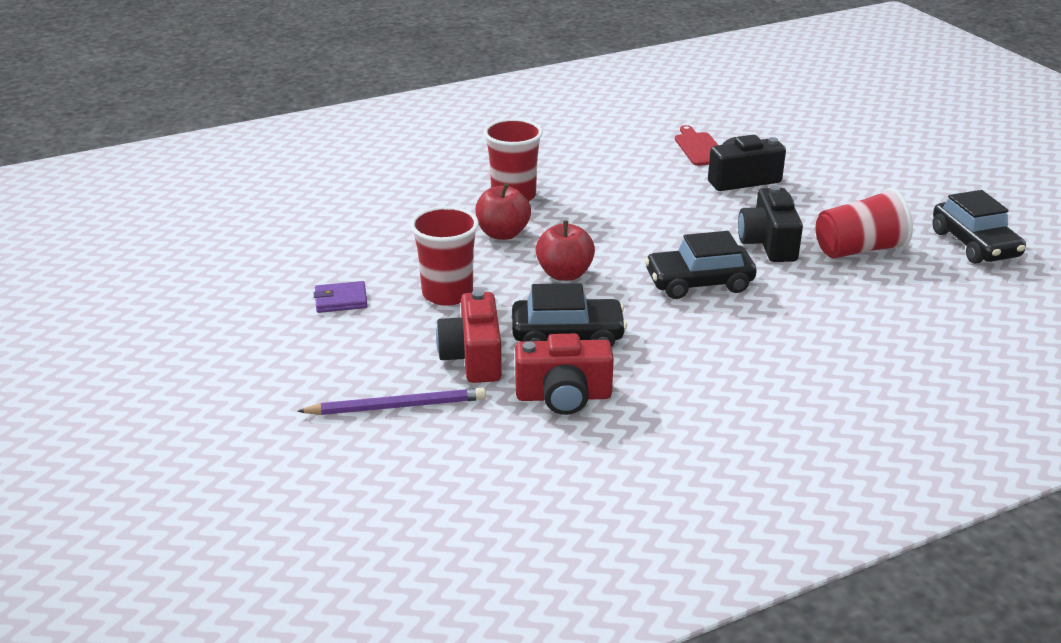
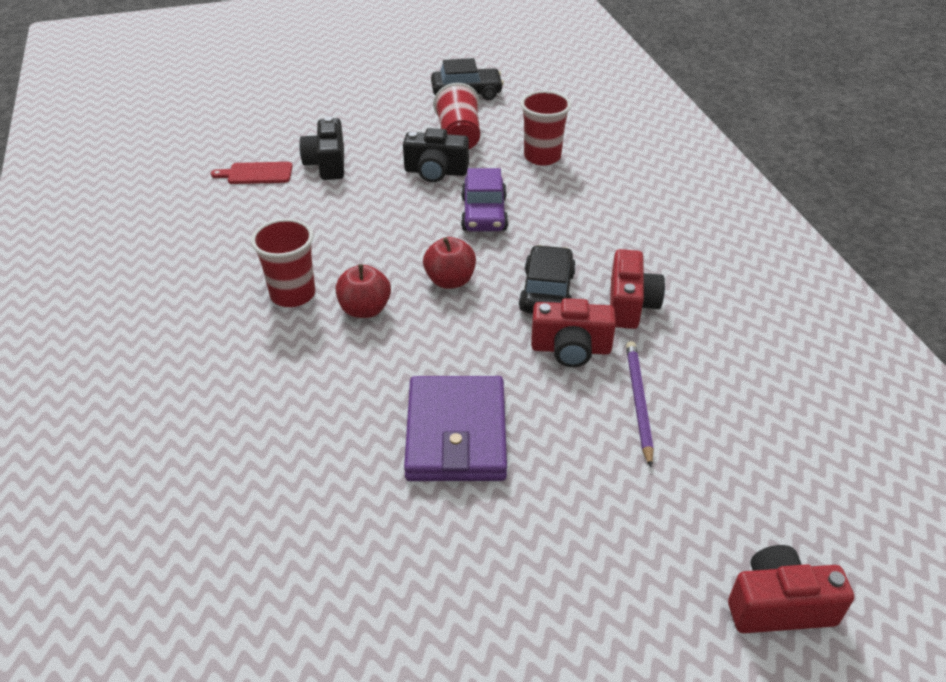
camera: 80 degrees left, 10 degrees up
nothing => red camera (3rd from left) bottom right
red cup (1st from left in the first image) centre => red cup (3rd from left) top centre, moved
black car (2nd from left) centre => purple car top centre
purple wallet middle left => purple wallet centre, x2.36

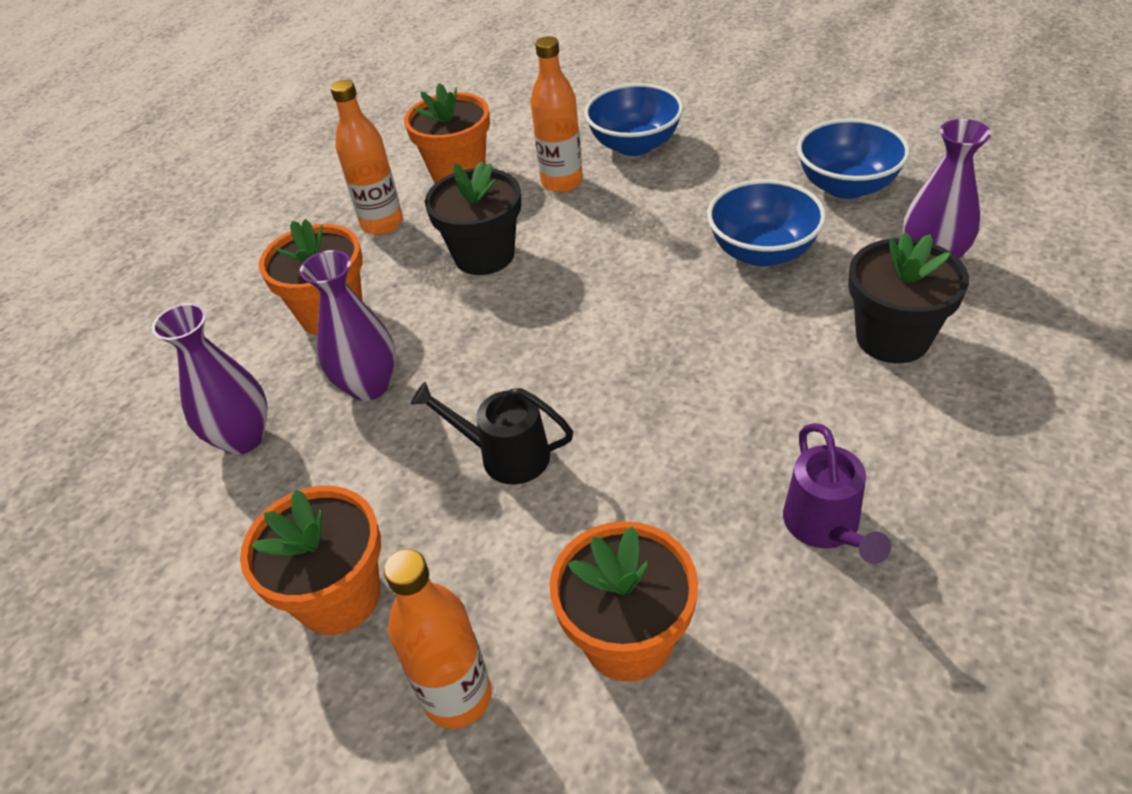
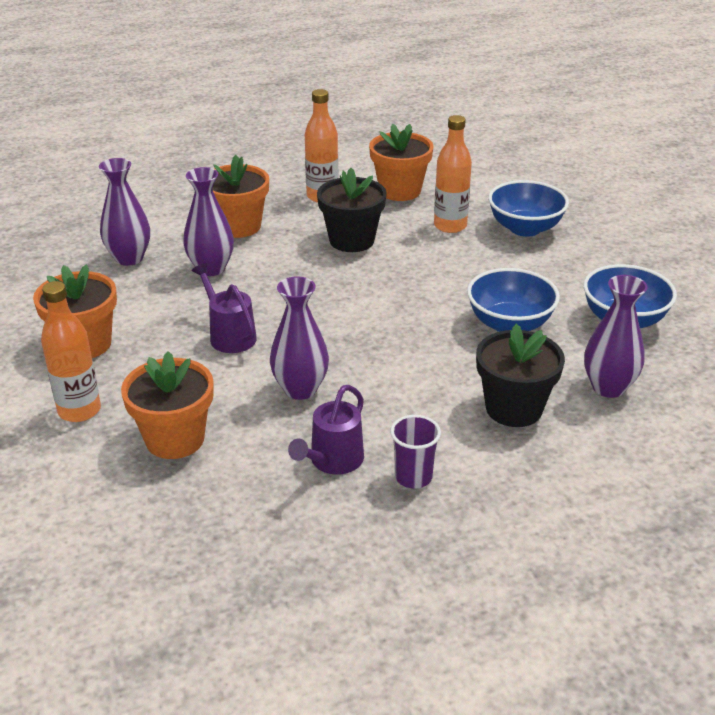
camera: 35 degrees right, 10 degrees down
nothing => purple vase (3rd from left) centre
nothing => purple cup centre
black watering can centre => purple watering can (1st from left) middle left

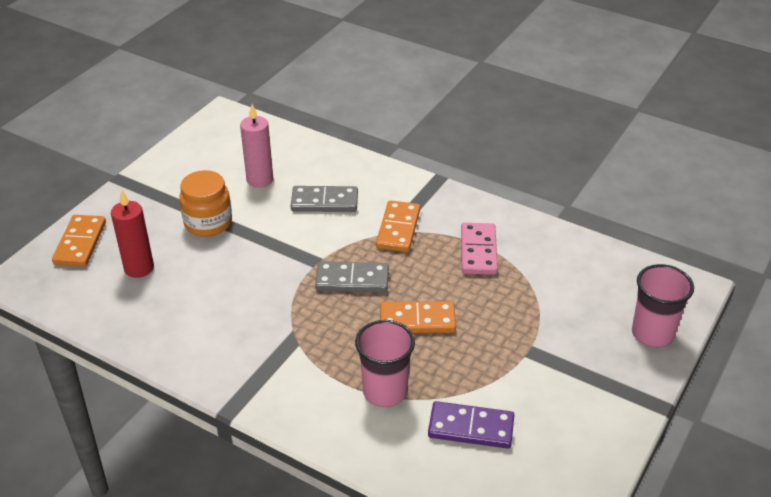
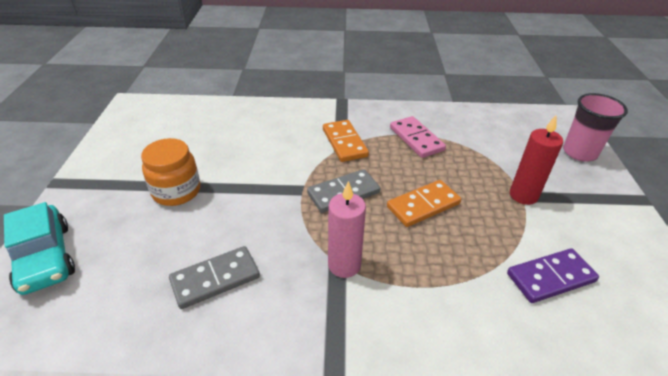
camera: 30 degrees left, 0 degrees up
pink cup (1st from left) bottom centre => nothing
red candle middle left => red candle middle right, moved
pink candle top left => pink candle centre, moved
grey domino (1st from left) centre => grey domino (1st from left) bottom left, moved
orange domino (1st from left) middle left => turquoise car middle left

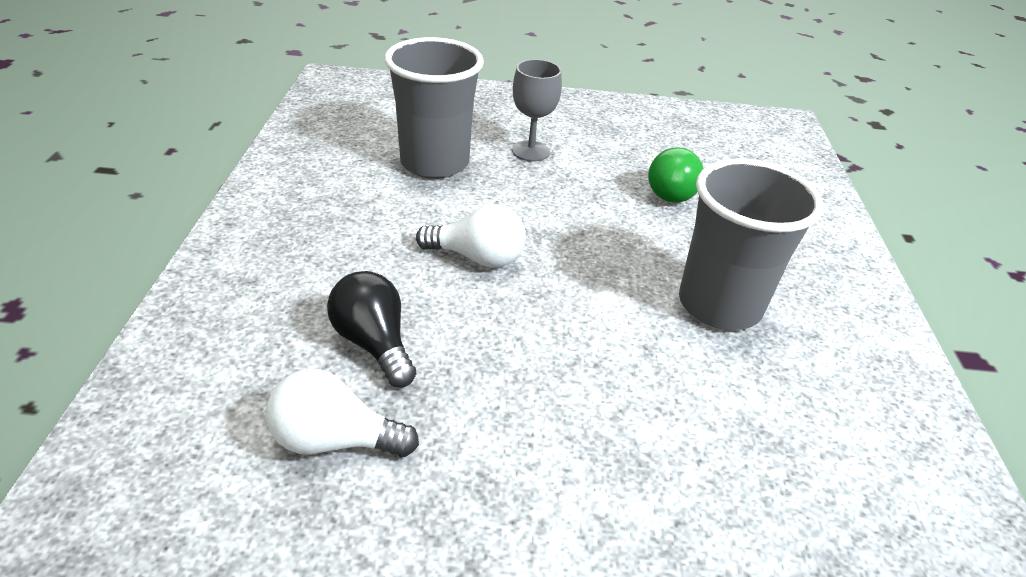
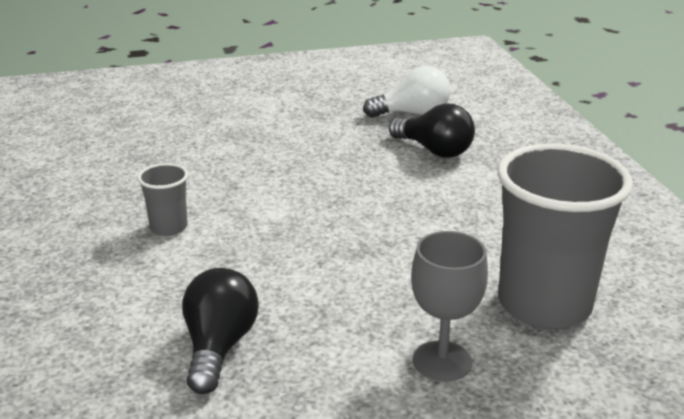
camera: 165 degrees right, 10 degrees down
white light bulb (2nd from left) centre => nothing
green light bulb top centre => black light bulb (1st from left) bottom left
grey cup (2nd from left in the first image) middle right => grey cup (1st from left) middle left, x0.46

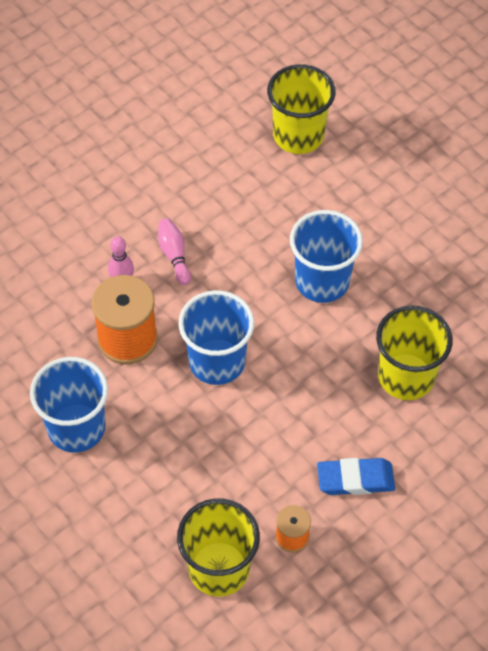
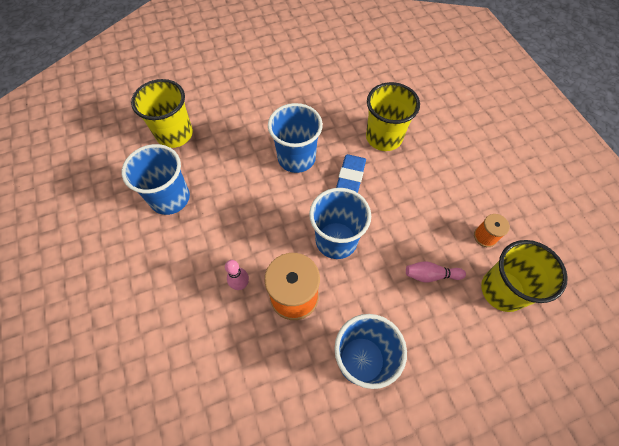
camera: 70 degrees left, 5 degrees up
nothing => blue cup (1st from left) middle left
pink bowling pin (2nd from left) centre => pink bowling pin (2nd from left) middle right, moved
blue eraser bottom right => blue eraser centre, moved

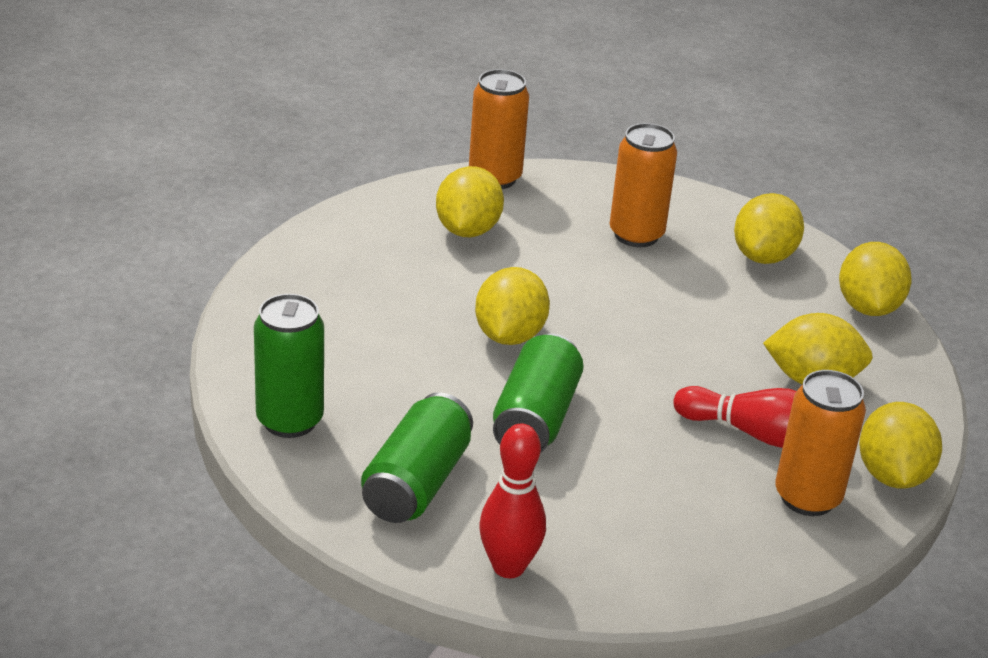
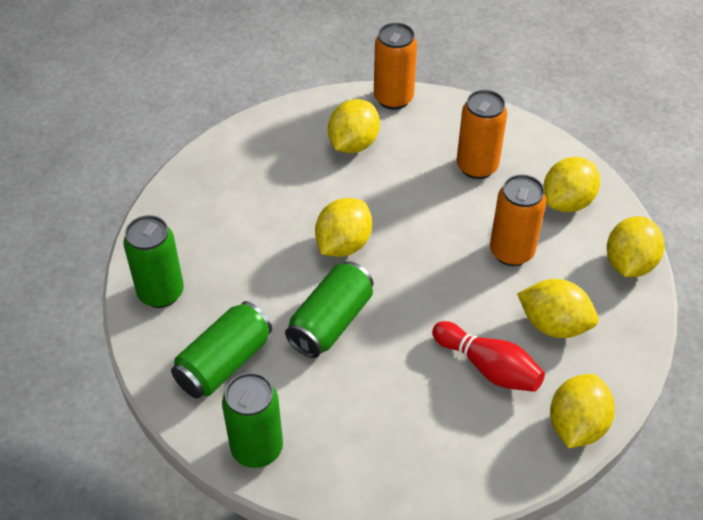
camera: 20 degrees right, 15 degrees up
orange can (3rd from left) bottom right => orange can (3rd from left) middle right, moved
red bowling pin (1st from left) bottom centre => green can (3rd from left) bottom centre

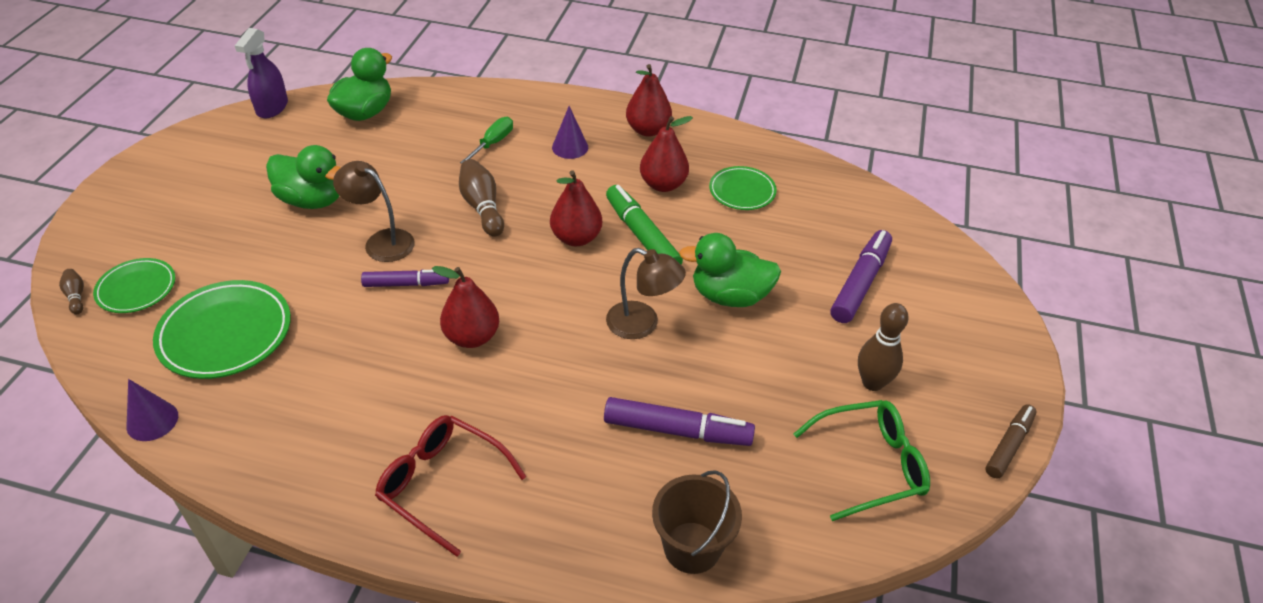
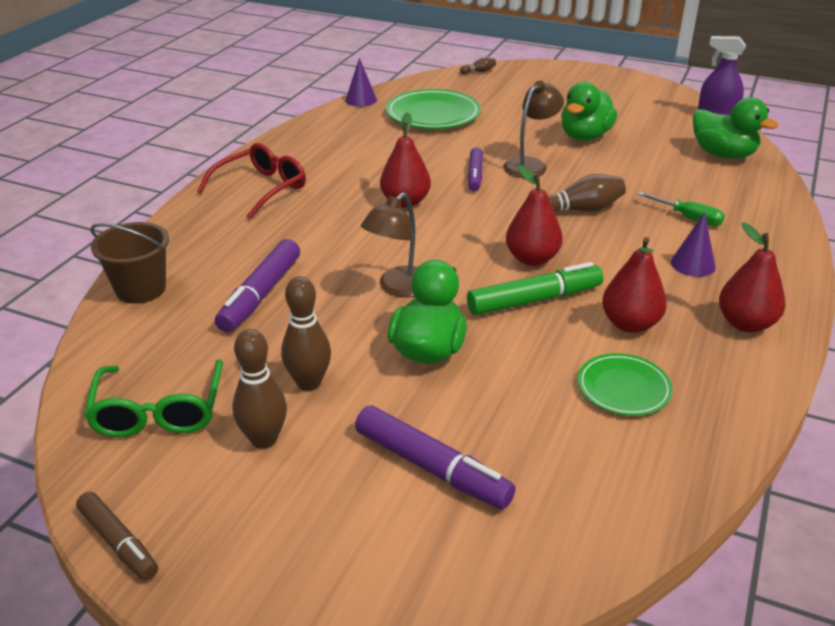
camera: 100 degrees right, 10 degrees down
green plate (1st from left) middle left => nothing
nothing => brown bowling pin (2nd from left) centre

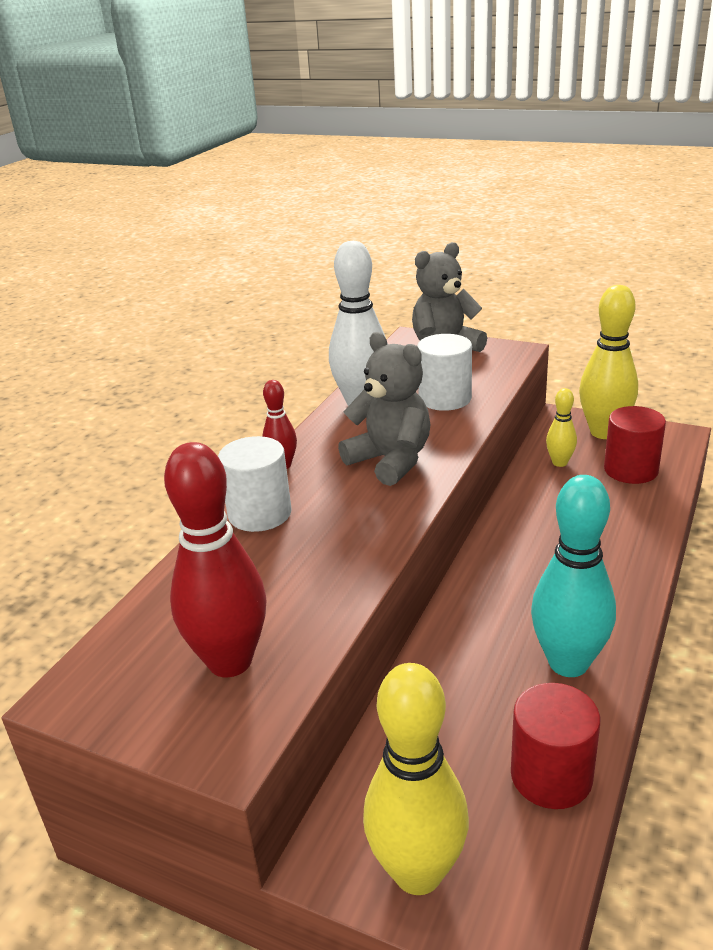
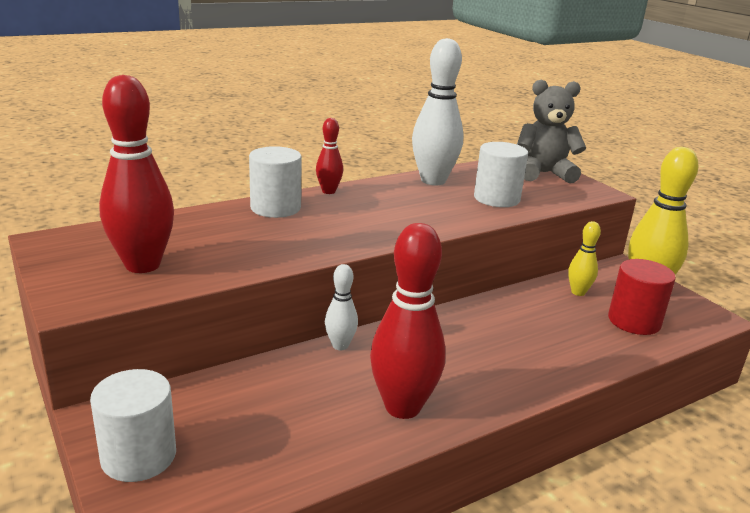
camera: 30 degrees right, 5 degrees down
grey teddy bear (1st from left) centre => nothing
red cylinder (1st from left) bottom right => nothing
nothing => white bowling pin (1st from left) centre
yellow bowling pin (1st from left) bottom centre => white cylinder (1st from left) bottom left
turquoise bowling pin middle right => red bowling pin (3rd from left) centre

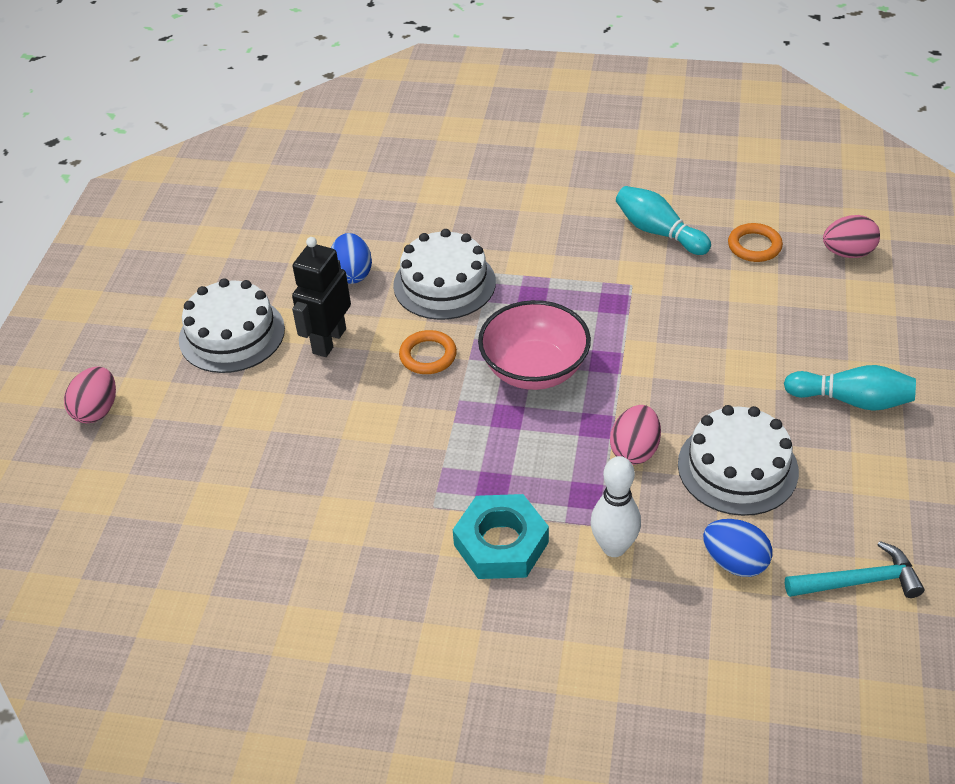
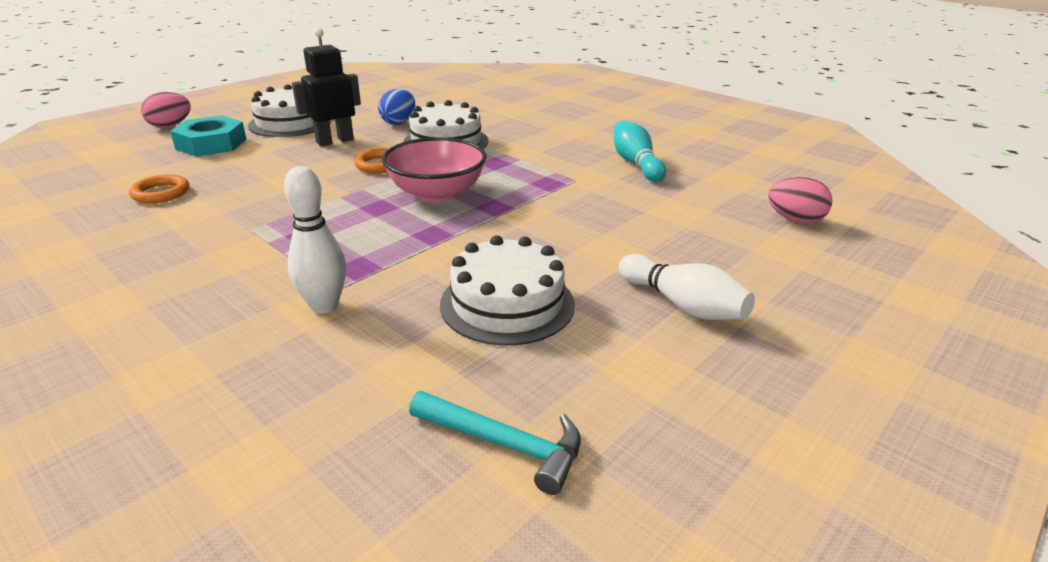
camera: 30 degrees right, 15 degrees down
pink egg (2nd from left) centre => nothing
blue egg (2nd from left) bottom right => nothing
turquoise nut bottom centre => turquoise nut top left, moved
orange ring (2nd from left in the first image) top right => orange ring (1st from left) middle left, moved
turquoise bowling pin (2nd from left) middle right => white bowling pin (2nd from left) centre

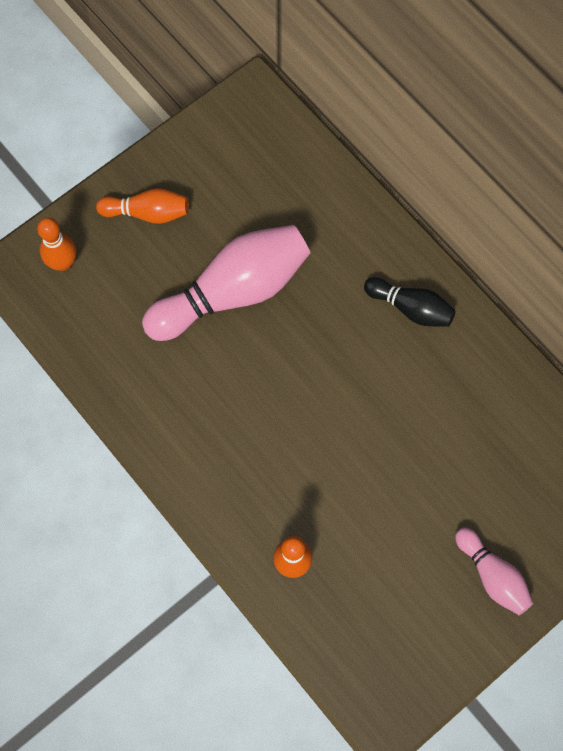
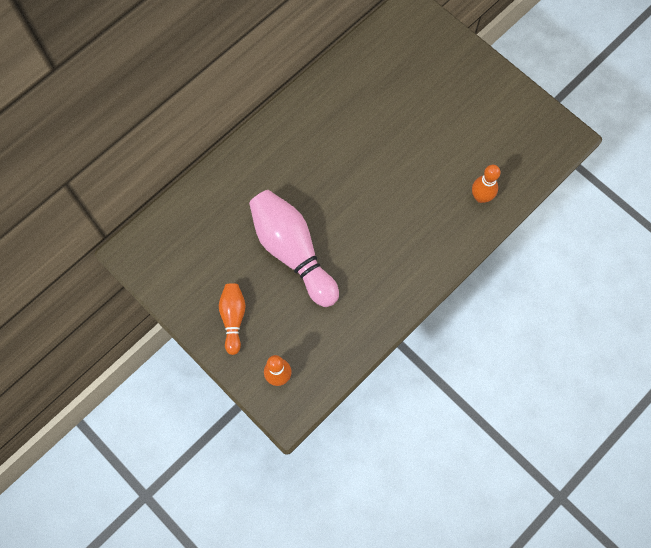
camera: 95 degrees left, 0 degrees up
black bowling pin middle right => nothing
pink bowling pin (2nd from left) bottom right => nothing

